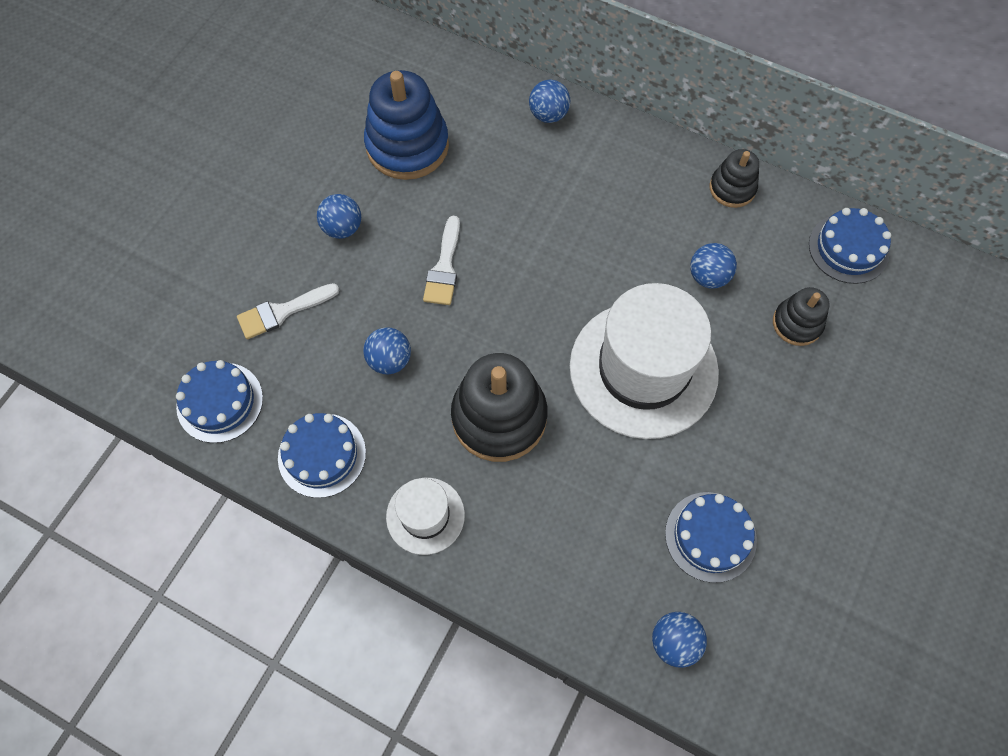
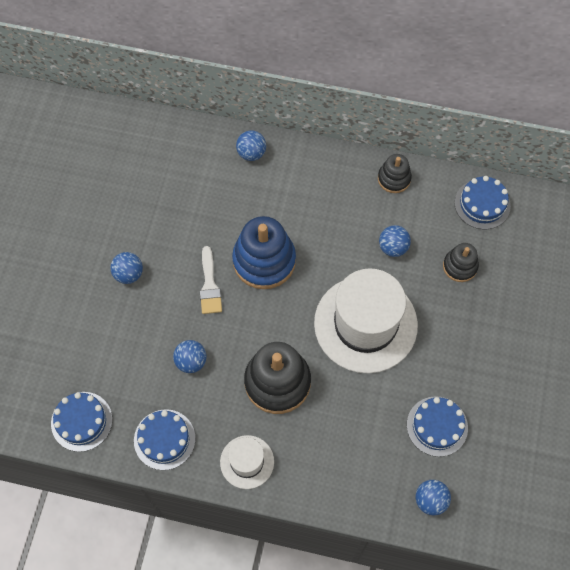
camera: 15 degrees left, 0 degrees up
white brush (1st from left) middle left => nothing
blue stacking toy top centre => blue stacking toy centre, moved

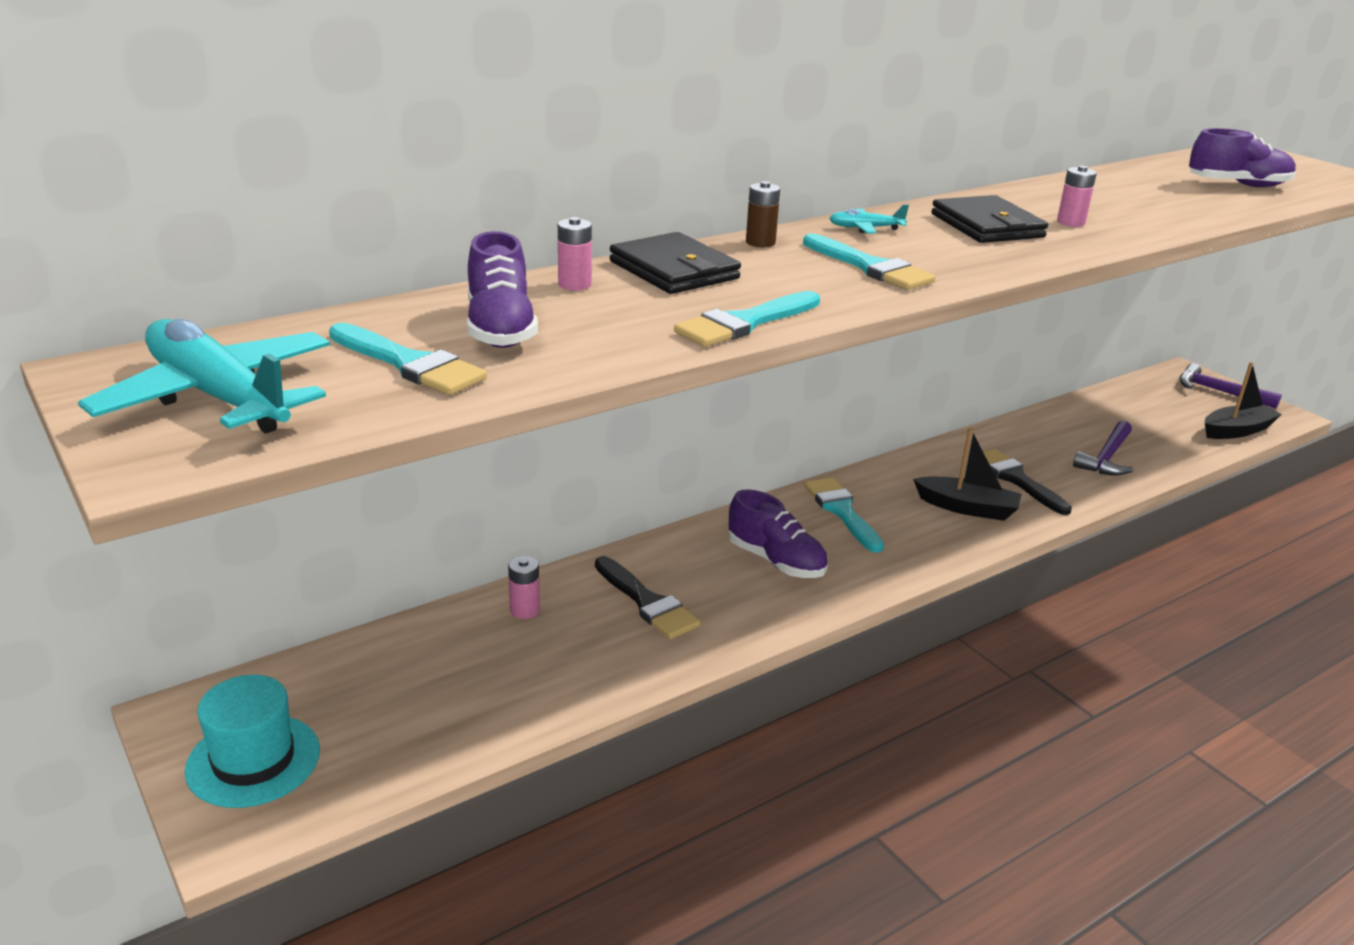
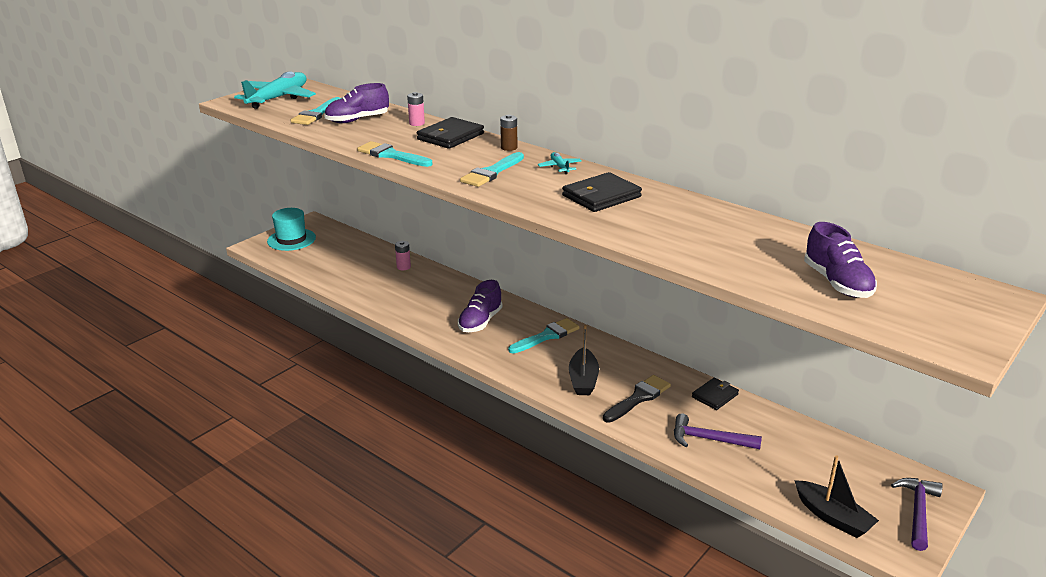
camera: 75 degrees right, 0 degrees up
black brush (1st from left) centre => nothing
pink battery (3rd from left) top right => nothing
nothing => black wallet (3rd from left) bottom right

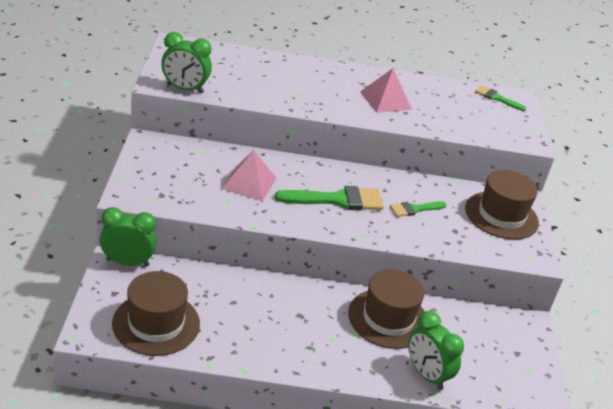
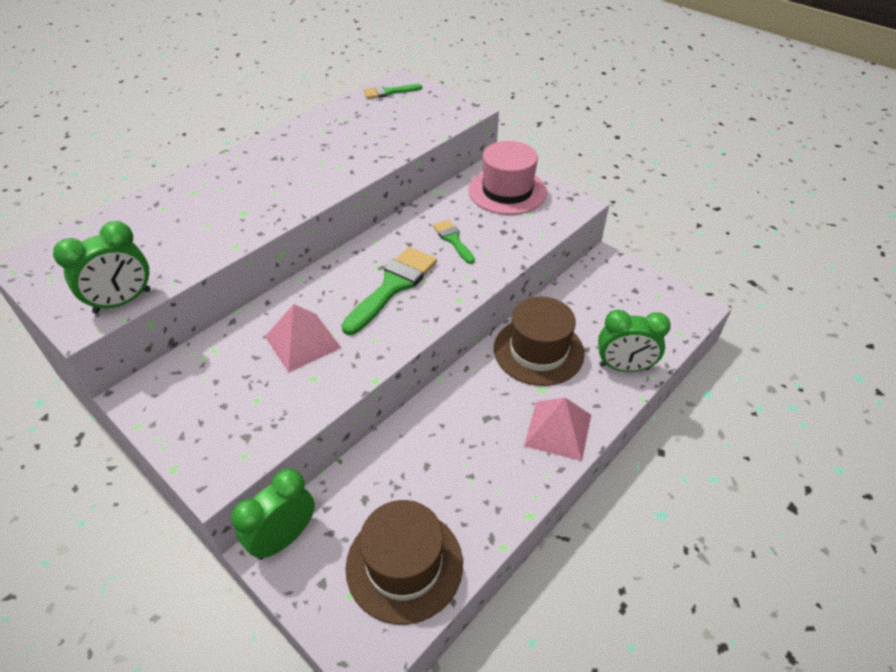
camera: 45 degrees left, 10 degrees up
pink pyramid (2nd from left) top centre => pink pyramid (2nd from left) centre, moved
brown hat (3rd from left) middle right => pink hat top centre
green brush (2nd from left in the first image) middle right => green brush (3rd from left) centre, 135 degrees clockwise

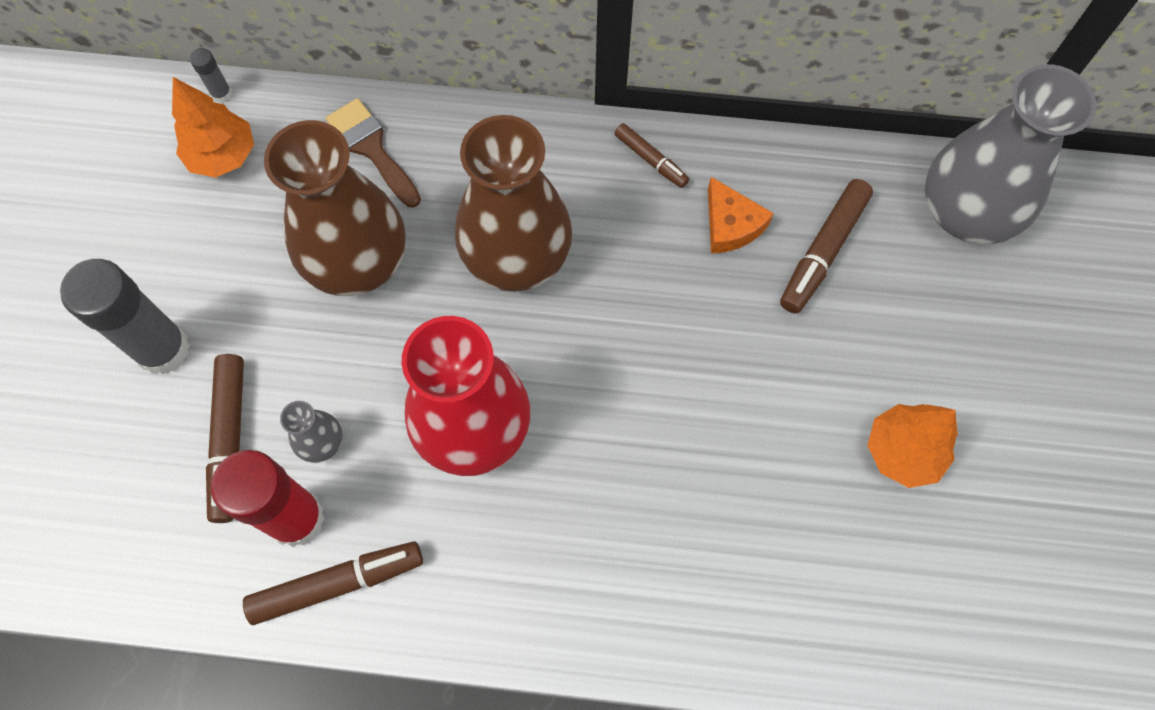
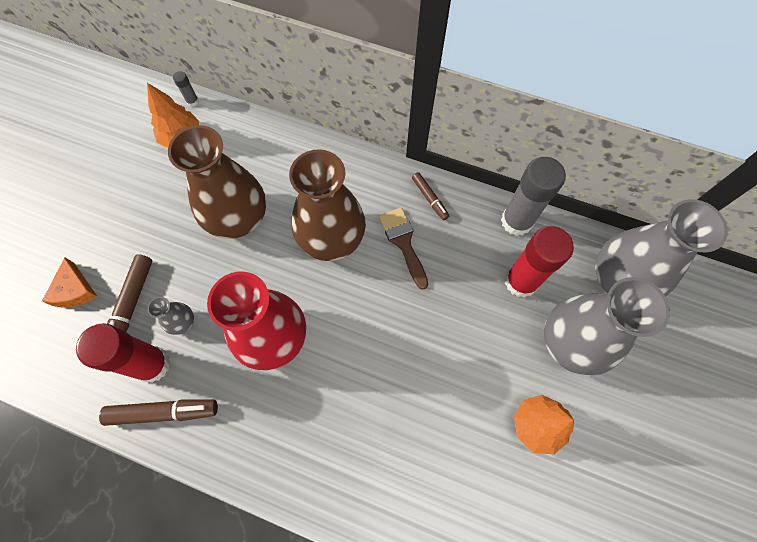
camera: 15 degrees right, 0 degrees up
nothing => grey vase (2nd from left) middle right
grey glue stick (1st from left in the first image) middle left => grey glue stick (2nd from left) middle right, moved
brown brush top left => brown brush centre, moved
orange cheese top centre => orange cheese middle left, moved
brown marker (4th from left) middle right => red glue stick (2nd from left) middle right

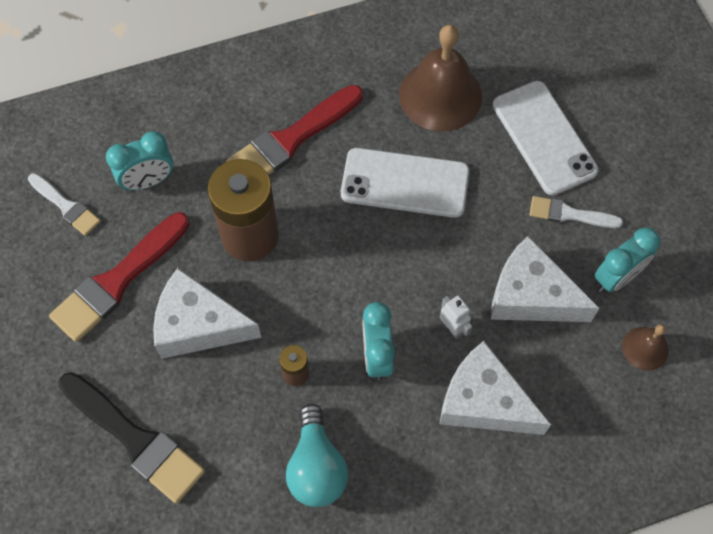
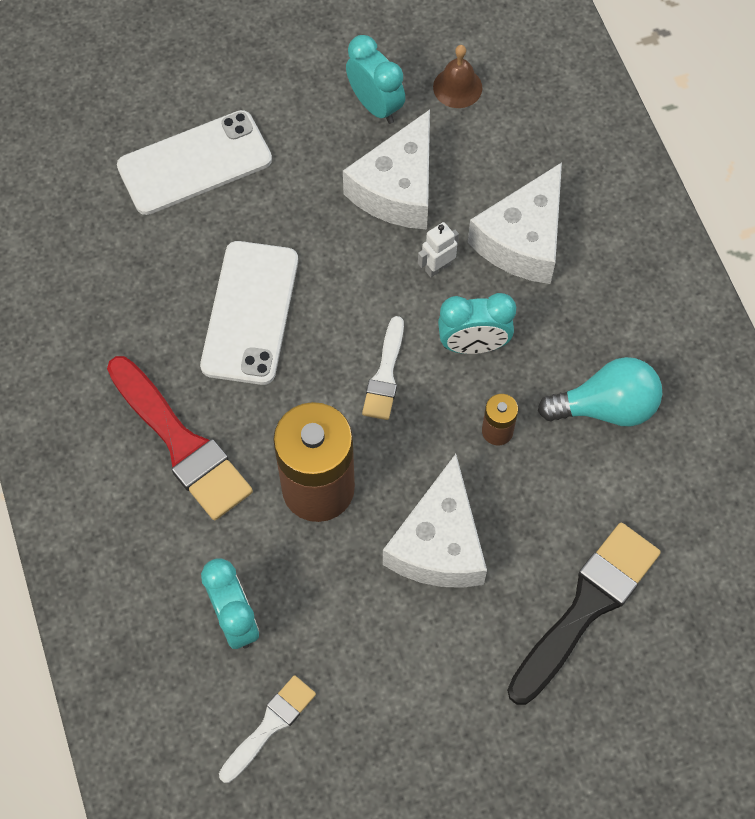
camera: 90 degrees left, 0 degrees up
red brush (1st from left) middle left => nothing
brown bell (1st from left) top centre => nothing
white brush (2nd from left) middle right => white brush (2nd from left) centre, moved

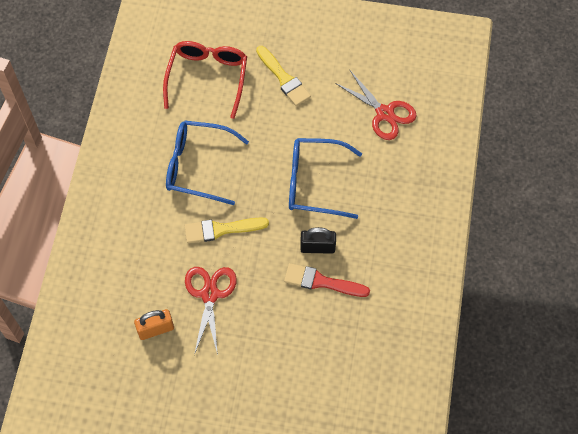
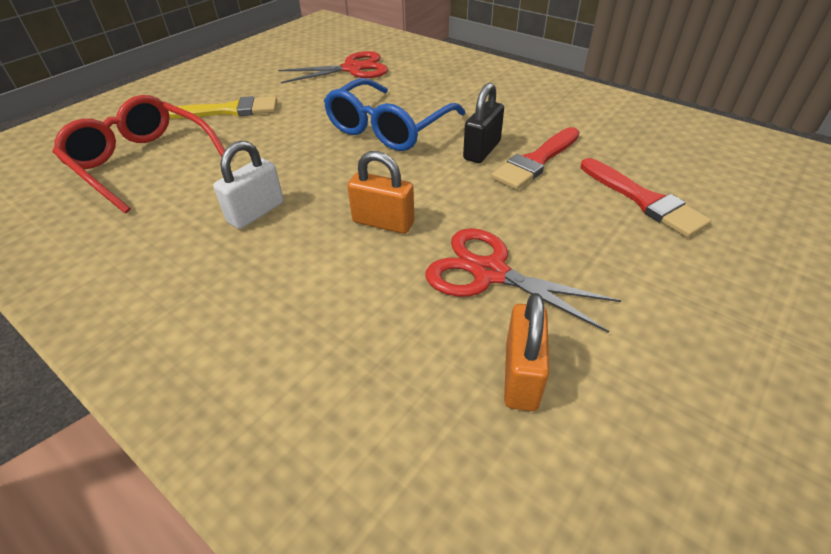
camera: 60 degrees left, 20 degrees down
nothing => red brush (2nd from left) middle right
blue glasses (1st from left) centre => white padlock middle left
yellow brush (1st from left) centre => orange padlock (1st from left) centre

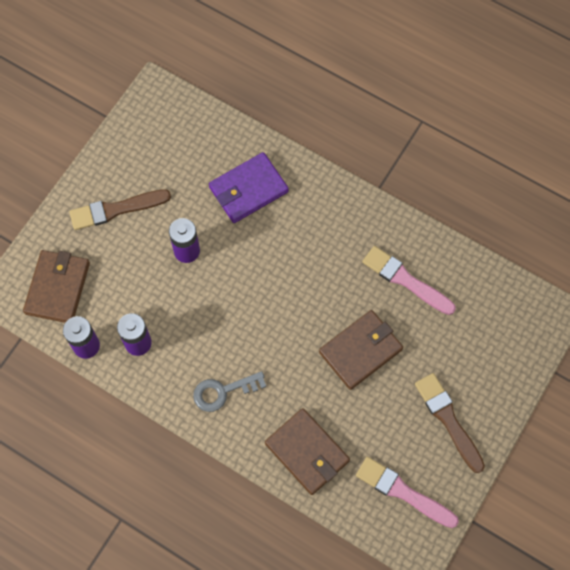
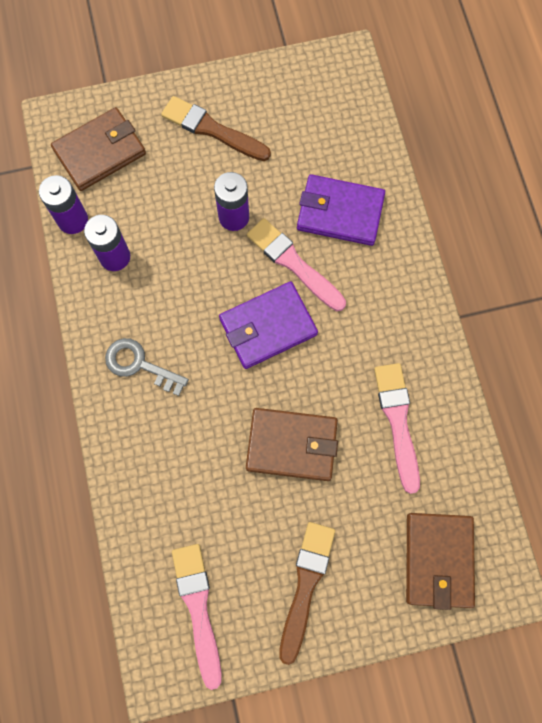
camera: 45 degrees right, 5 degrees up
nothing => purple wallet (1st from left) centre
nothing => pink brush (2nd from left) centre
brown wallet (2nd from left in the first image) bottom centre => brown wallet (3rd from left) bottom right, moved

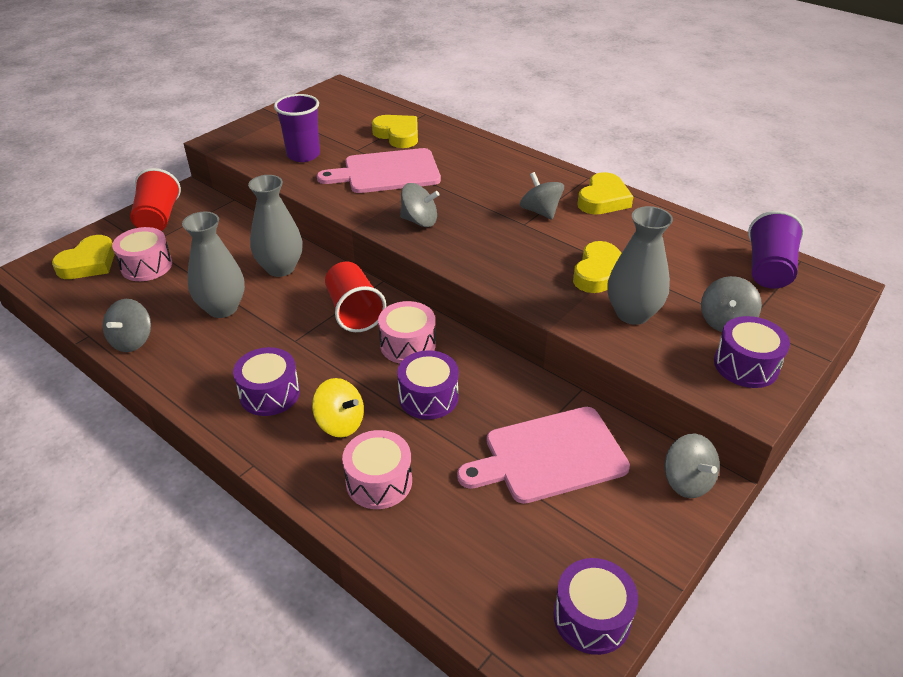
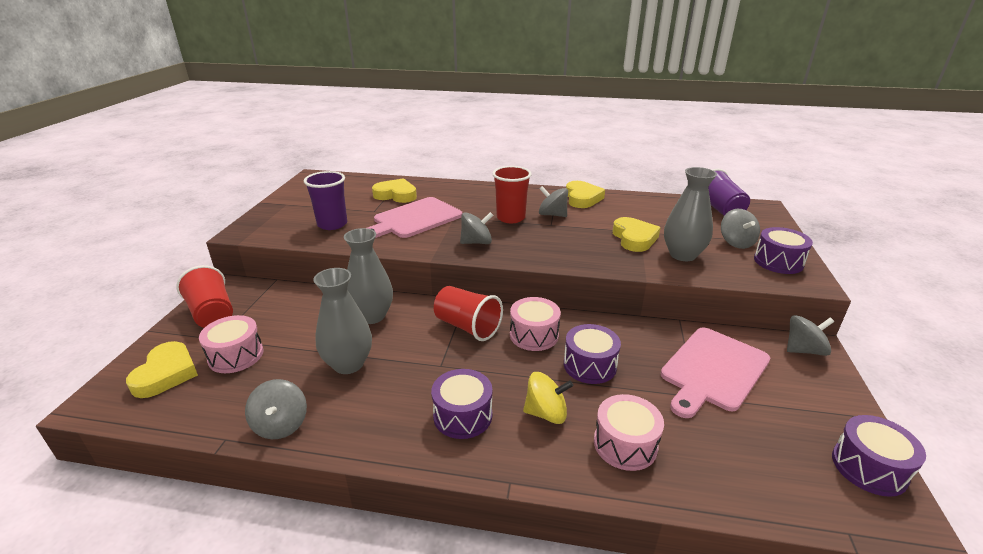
camera: 30 degrees left, 10 degrees down
nothing => red cup (3rd from left) centre
grey spinning top (4th from left in the first image) bottom right => grey spinning top (5th from left) middle right, 45 degrees counterclockwise

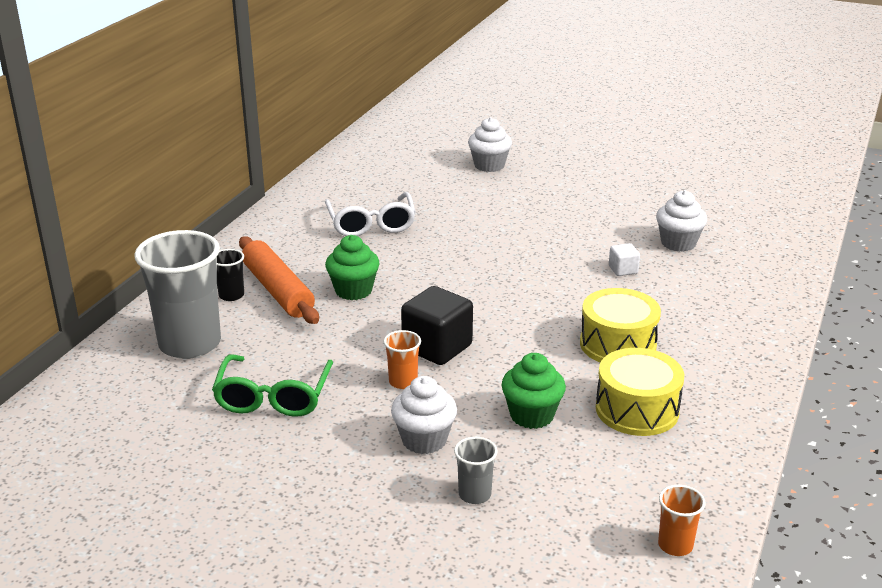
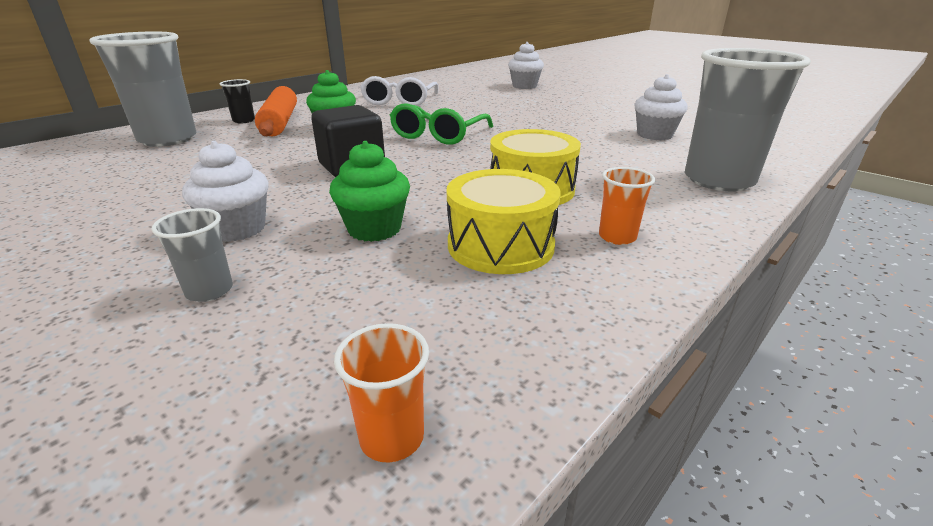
camera: 20 degrees right, 0 degrees up
white cube middle right => nothing
nothing => grey cup (3rd from left) top right
green glasses middle left => green glasses top centre, moved
orange cup (1st from left in the first image) centre => orange cup (2nd from left) middle right, moved

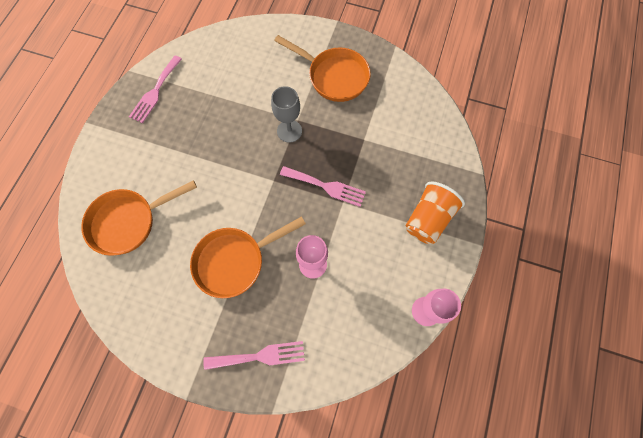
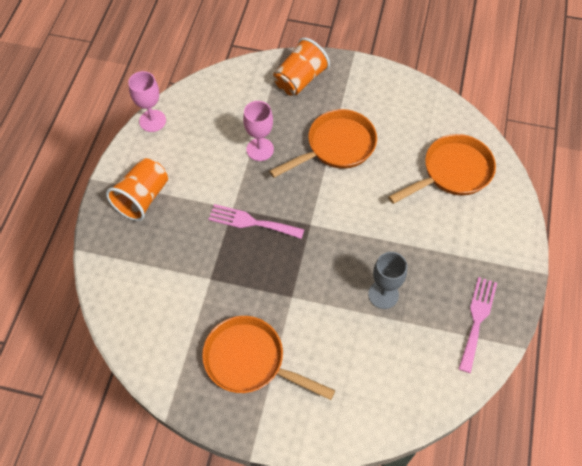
camera: 175 degrees right, 10 degrees down
grey goblet top centre => grey goblet centre, moved
pink fork (2nd from left) bottom centre => orange cup (2nd from left) top centre

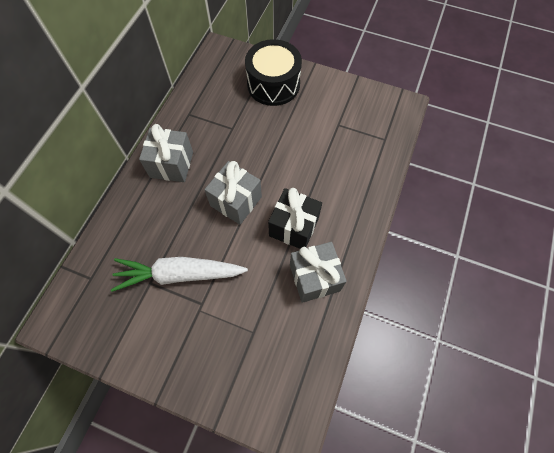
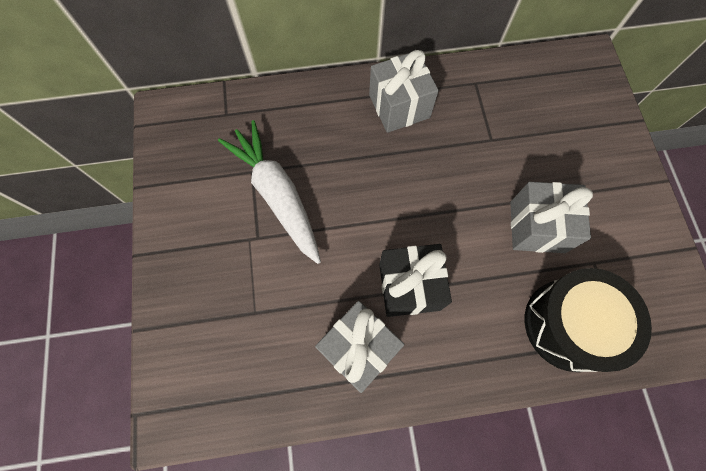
camera: 60 degrees right, 5 degrees up
grey gift (2nd from left in the first image) centre => grey gift (3rd from left) middle right, moved
black drum top centre => black drum bottom right, moved

